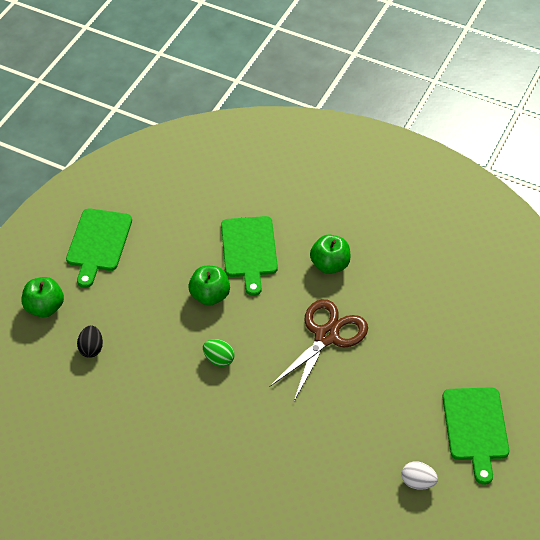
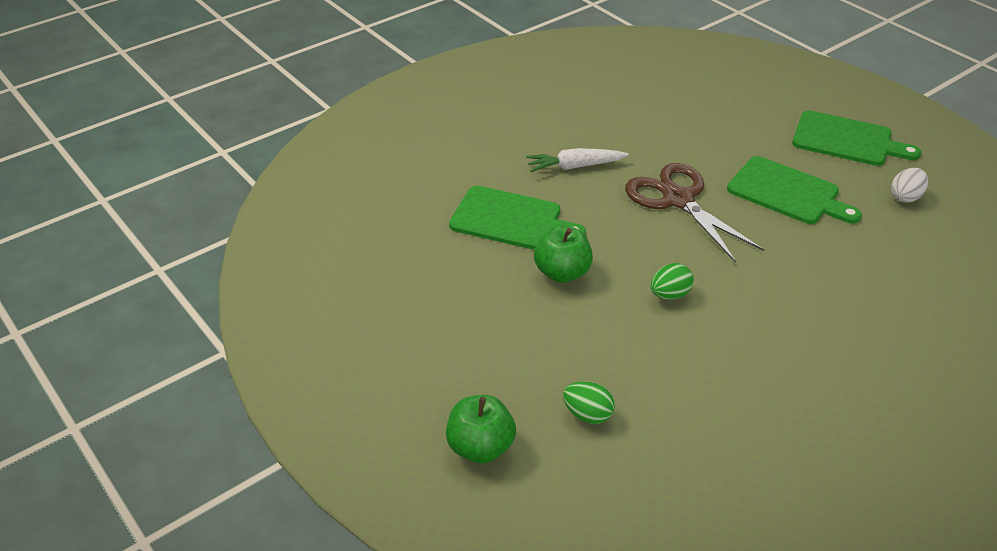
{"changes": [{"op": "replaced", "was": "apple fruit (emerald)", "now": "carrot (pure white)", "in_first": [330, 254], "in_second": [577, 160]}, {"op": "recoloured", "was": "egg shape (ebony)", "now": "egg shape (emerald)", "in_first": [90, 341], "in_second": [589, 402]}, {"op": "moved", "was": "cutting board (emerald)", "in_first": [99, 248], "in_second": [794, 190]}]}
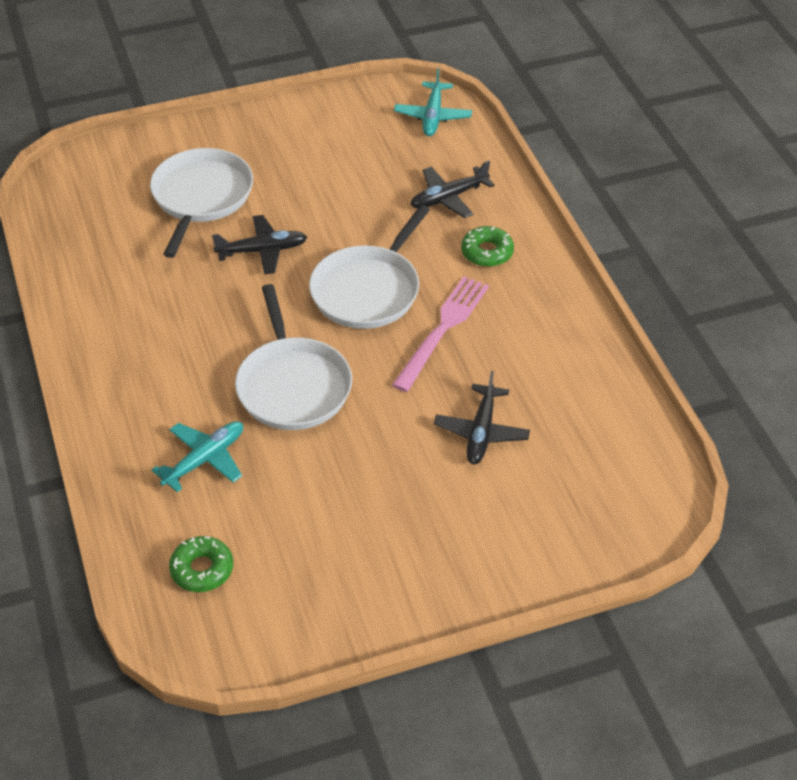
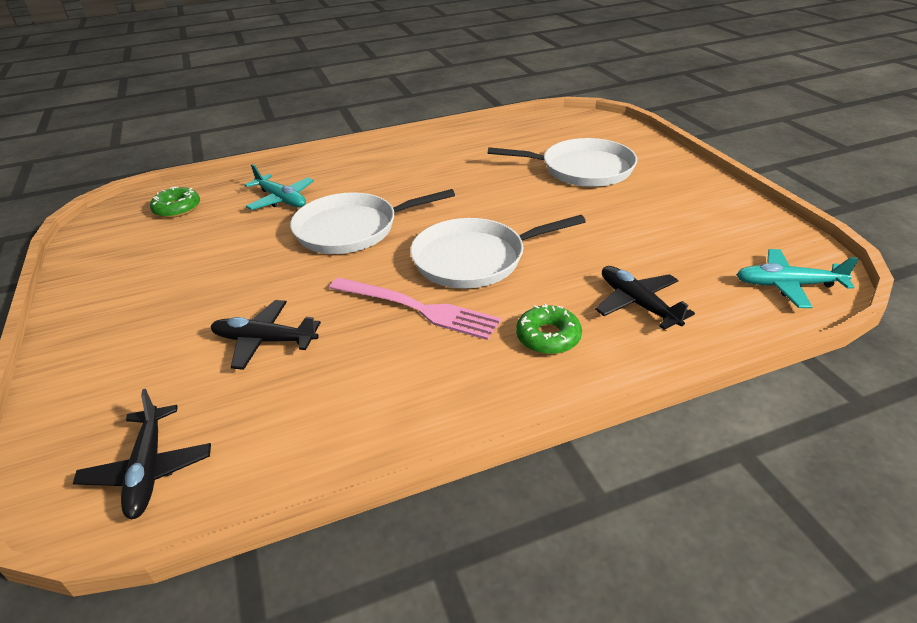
{"changes": [{"op": "moved", "was": "toy plane (ebony)", "in_first": [259, 245], "in_second": [142, 454]}, {"op": "turned", "was": "pan (pure white)", "in_first": [369, 267], "in_second": [498, 252], "clockwise": -45}]}
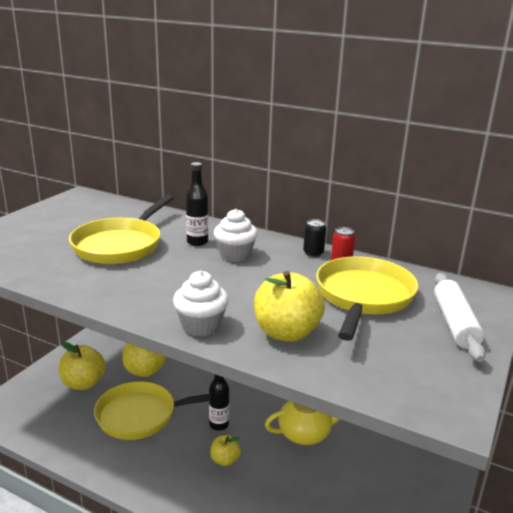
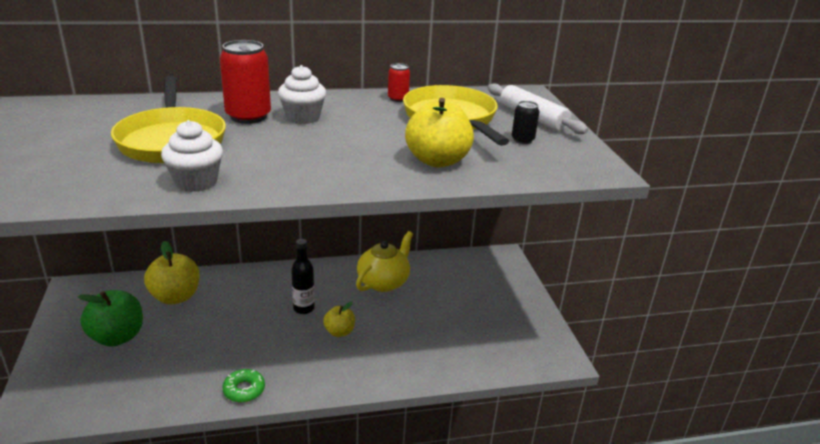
{"changes": [{"op": "recoloured", "was": "apple fruit (yellow)", "now": "apple fruit (emerald)", "in_first": [82, 365], "in_second": [110, 318]}, {"op": "moved", "was": "cupcake (pure white)", "in_first": [201, 304], "in_second": [192, 156]}, {"op": "replaced", "was": "flask (ebony)", "now": "soda can (scarlet)", "in_first": [197, 204], "in_second": [245, 82]}, {"op": "added", "now": "doughnut (emerald)", "in_second": [243, 385]}, {"op": "moved", "was": "soda can (ebony)", "in_first": [314, 238], "in_second": [526, 122]}, {"op": "removed", "was": "pan (yellow)", "in_first": [151, 410]}]}
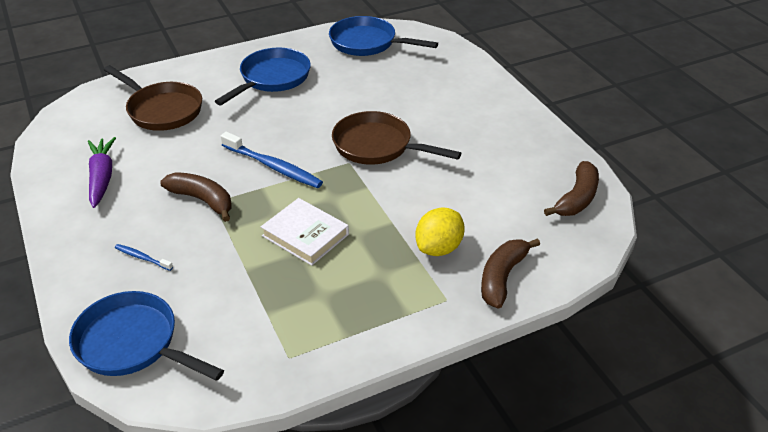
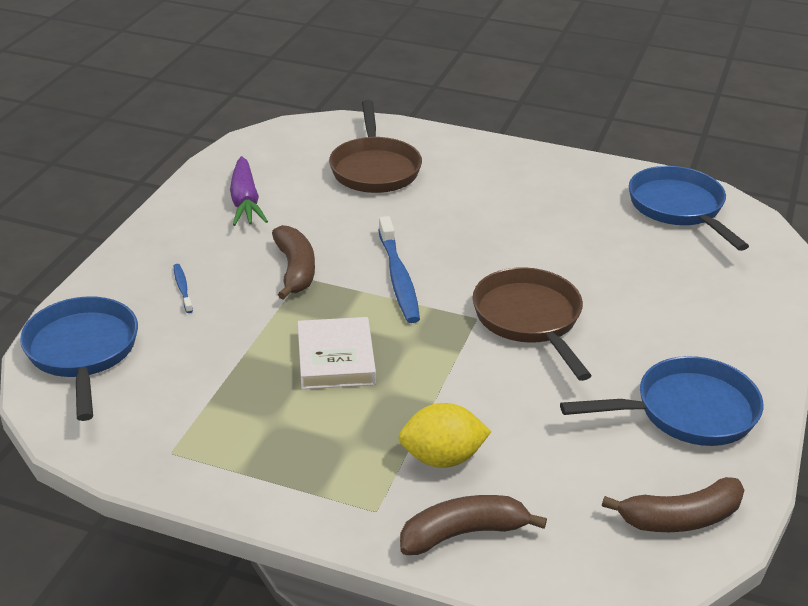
{"changes": [{"op": "turned", "was": "carrot (violet)", "in_first": [102, 172], "in_second": [249, 191], "clockwise": 135}, {"op": "moved", "was": "pan (royal blue)", "in_first": [263, 76], "in_second": [661, 401]}]}
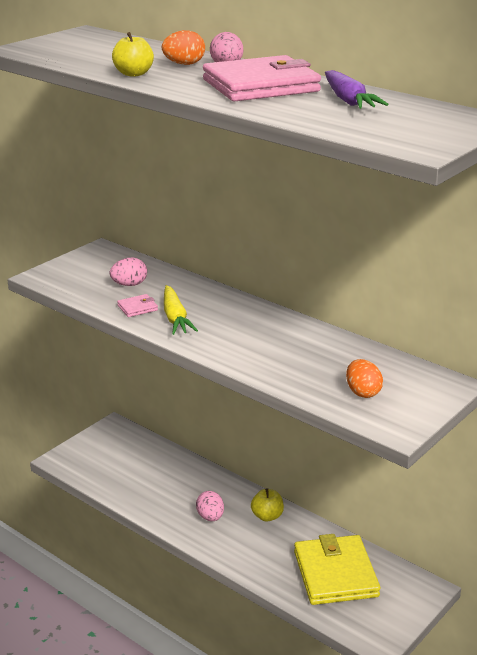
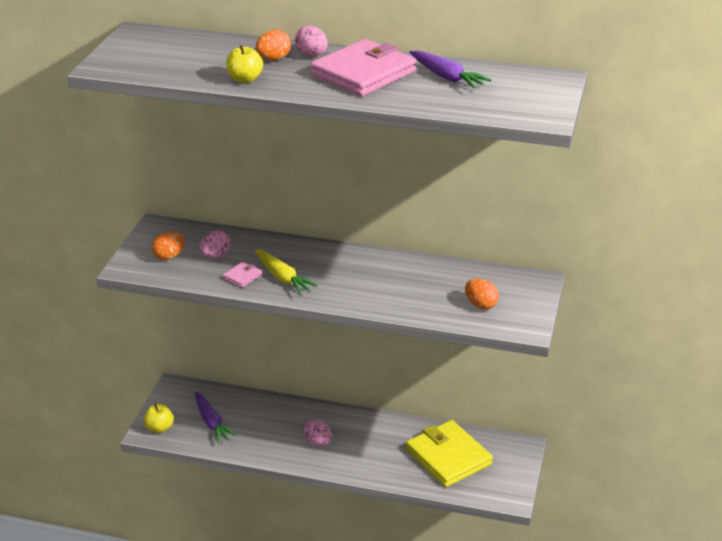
{"changes": [{"op": "moved", "was": "apple fruit (yellow)", "in_first": [267, 505], "in_second": [159, 418]}, {"op": "added", "now": "egg shape (bright orange)", "in_second": [168, 245]}, {"op": "added", "now": "carrot (violet)", "in_second": [216, 417]}]}
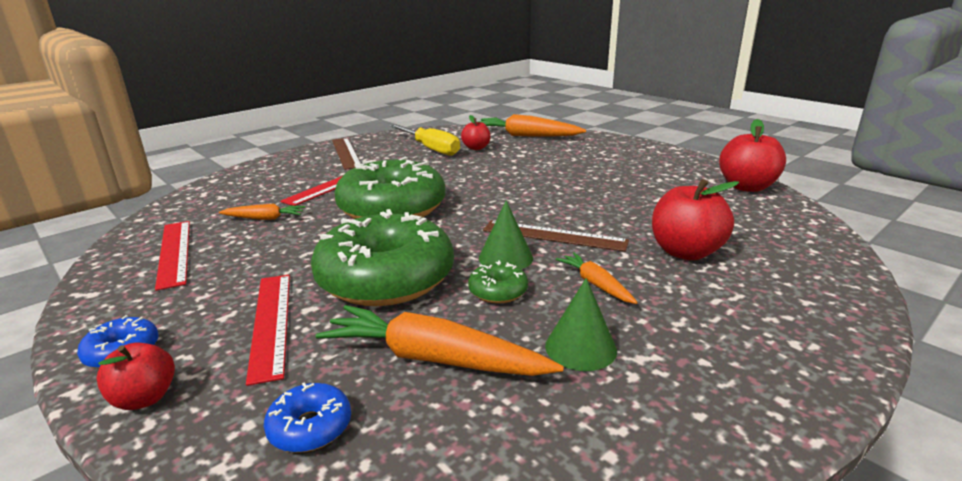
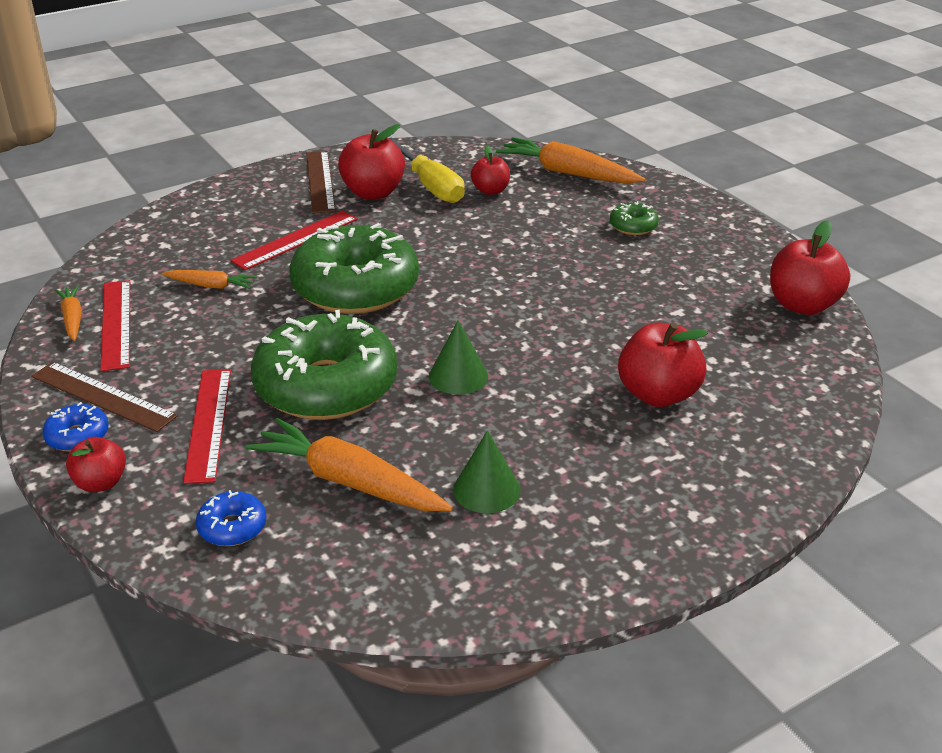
{"changes": [{"op": "moved", "was": "measuring stick (dark brown)", "in_first": [556, 236], "in_second": [104, 397]}, {"op": "moved", "was": "carrot (bright orange)", "in_first": [597, 278], "in_second": [68, 313]}, {"op": "added", "now": "apple fruit (scarlet)", "in_second": [371, 161]}, {"op": "moved", "was": "doughnut (emerald)", "in_first": [498, 282], "in_second": [634, 218]}]}
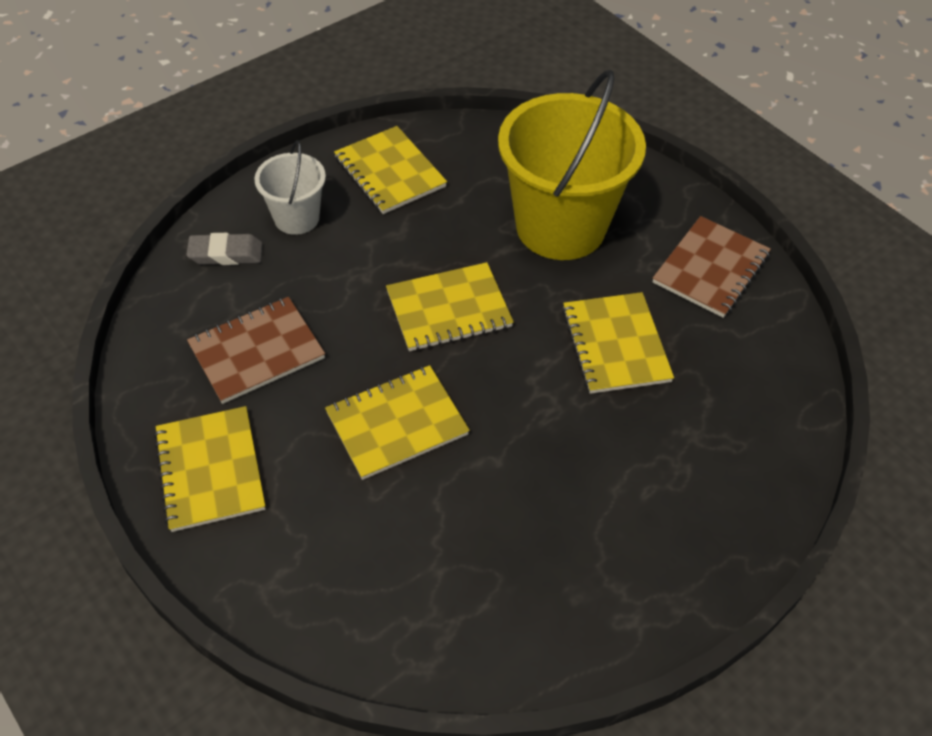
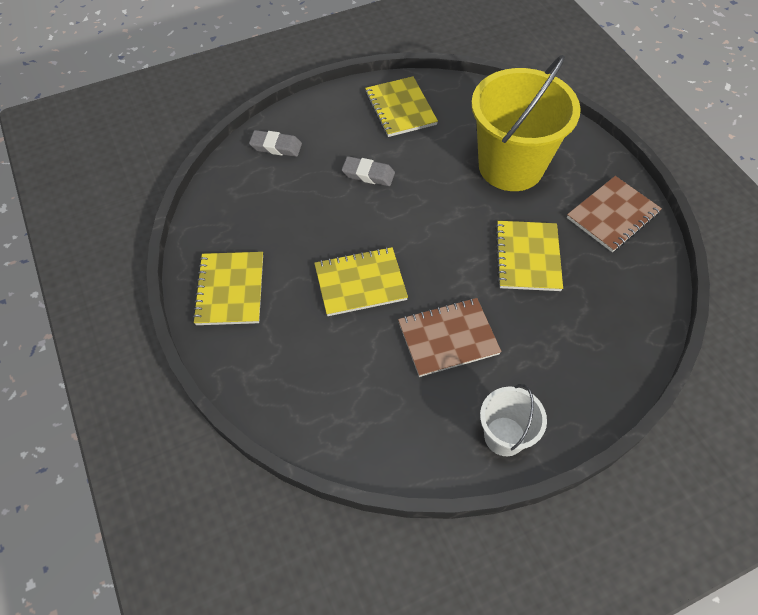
{"changes": [{"op": "added", "now": "gum eraser (gray)", "in_second": [368, 171]}, {"op": "moved", "was": "notepad (dark brown)", "in_first": [256, 350], "in_second": [450, 337]}, {"op": "moved", "was": "sand bucket (pure white)", "in_first": [290, 187], "in_second": [513, 420]}, {"op": "removed", "was": "notepad (yellow)", "in_first": [450, 306]}]}
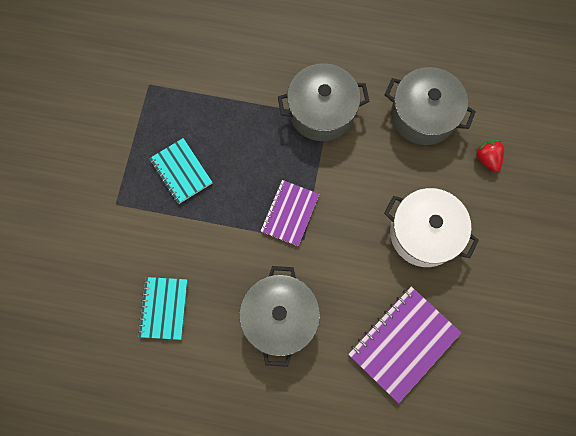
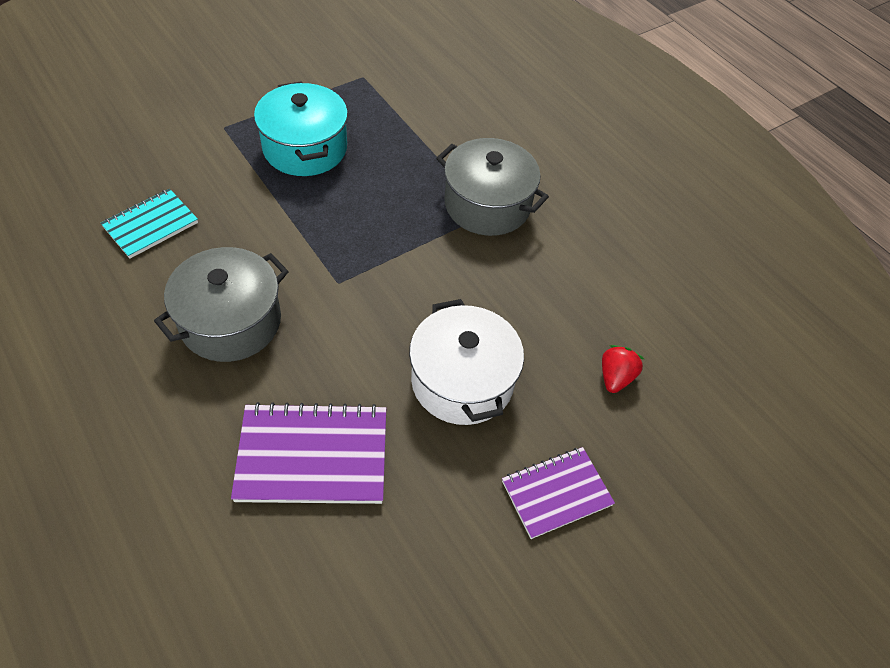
{"changes": [{"op": "replaced", "was": "notepad (teal)", "now": "stockpot (teal)", "in_first": [180, 171], "in_second": [301, 128]}, {"op": "moved", "was": "notepad (violet)", "in_first": [290, 213], "in_second": [558, 493]}, {"op": "removed", "was": "stockpot (gray)", "in_first": [430, 106]}]}
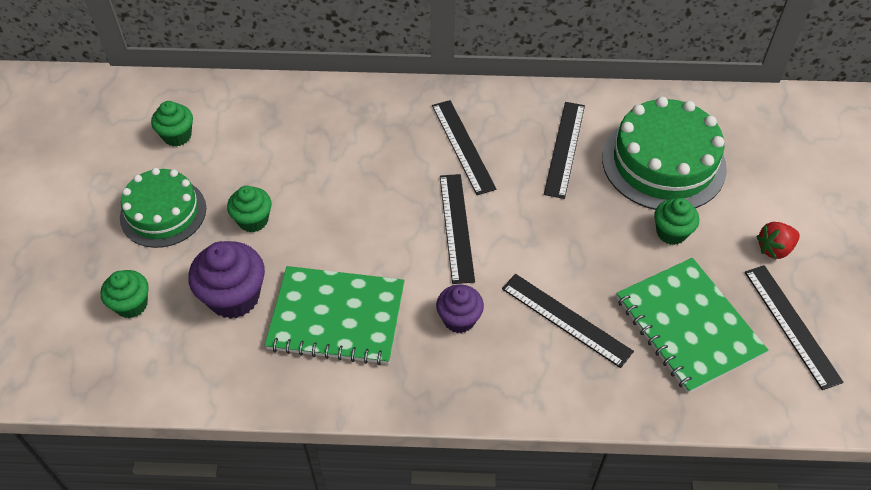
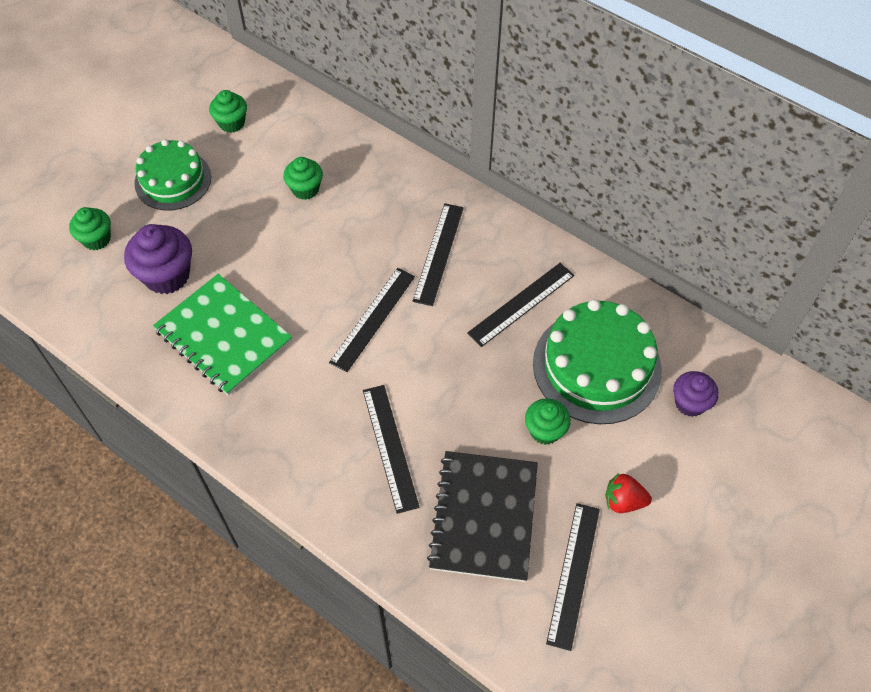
{"changes": [{"op": "moved", "was": "cupcake (emerald)", "in_first": [249, 209], "in_second": [303, 178]}, {"op": "recoloured", "was": "notepad (emerald)", "now": "notepad (ebony)", "in_first": [692, 325], "in_second": [482, 516]}, {"op": "moved", "was": "cupcake (violet)", "in_first": [460, 308], "in_second": [696, 394]}]}
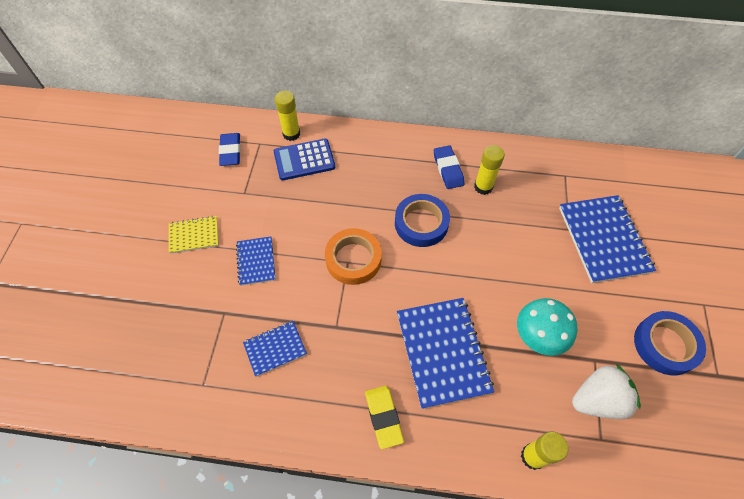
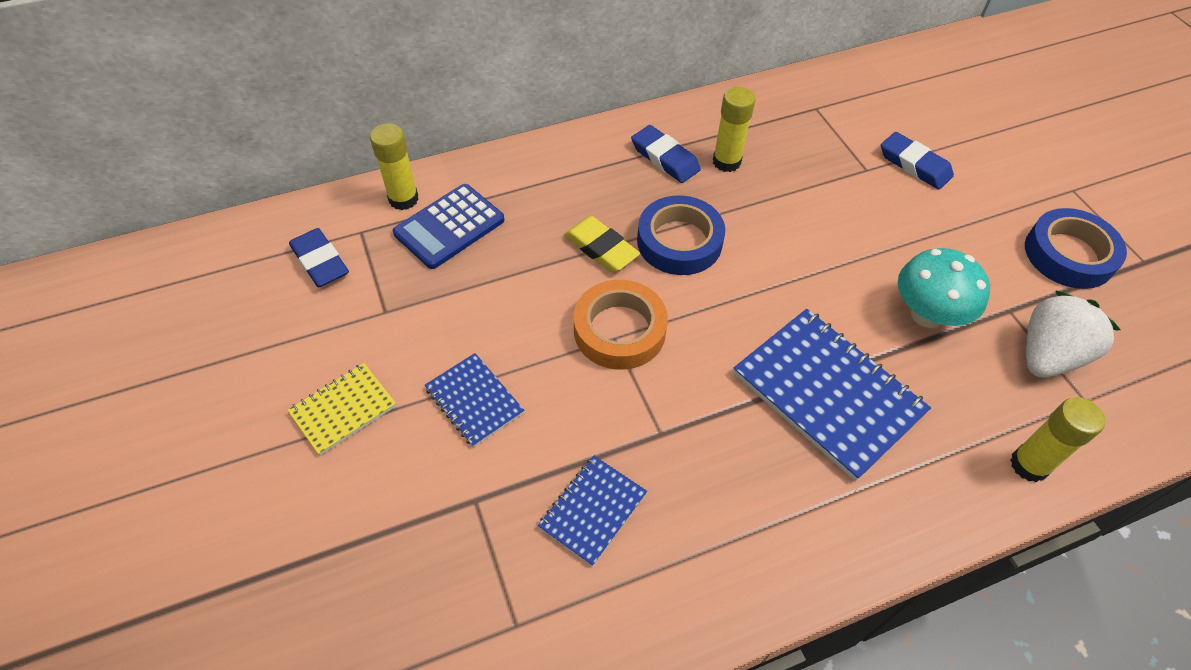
{"changes": [{"op": "moved", "was": "gum eraser (yellow)", "in_first": [384, 417], "in_second": [602, 244]}, {"op": "replaced", "was": "notepad (royal blue)", "now": "gum eraser (royal blue)", "in_first": [607, 239], "in_second": [917, 161]}]}
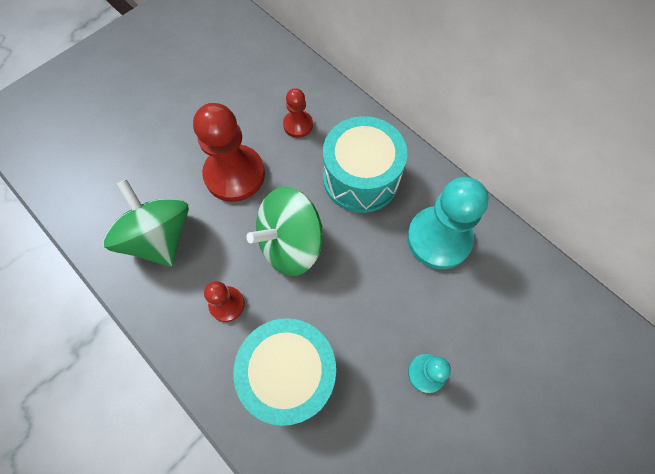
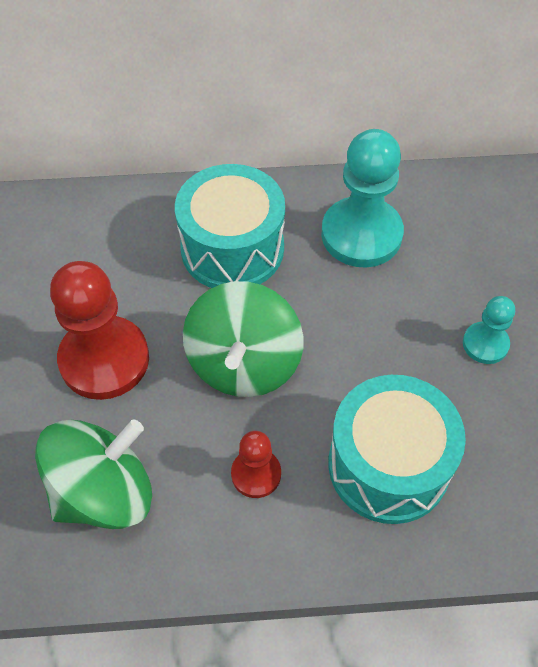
{"changes": [{"op": "turned", "was": "whirligig (emerald)", "in_first": [146, 223], "in_second": [93, 474], "clockwise": 135}, {"op": "removed", "was": "game pawn (scarlet)", "in_first": [298, 113]}]}
